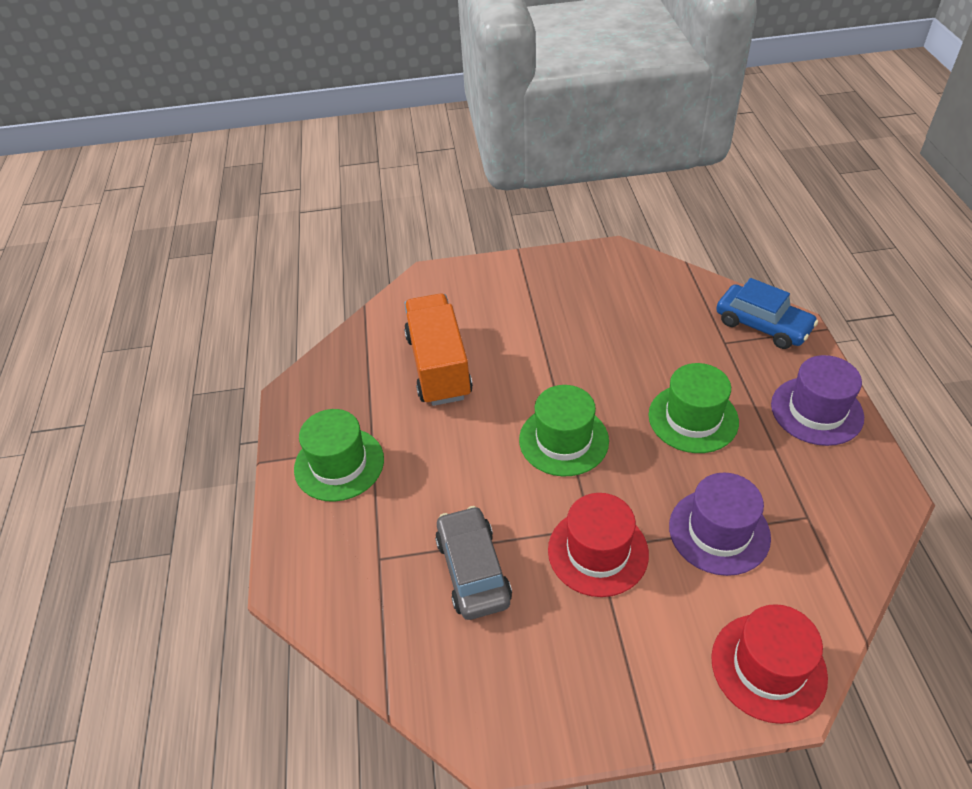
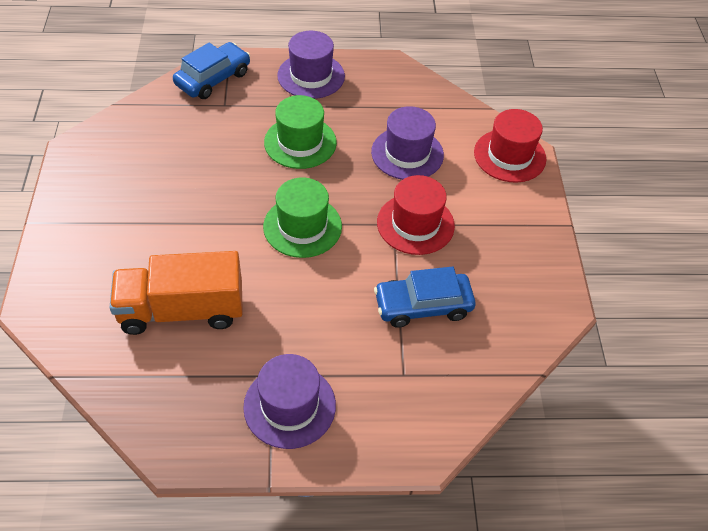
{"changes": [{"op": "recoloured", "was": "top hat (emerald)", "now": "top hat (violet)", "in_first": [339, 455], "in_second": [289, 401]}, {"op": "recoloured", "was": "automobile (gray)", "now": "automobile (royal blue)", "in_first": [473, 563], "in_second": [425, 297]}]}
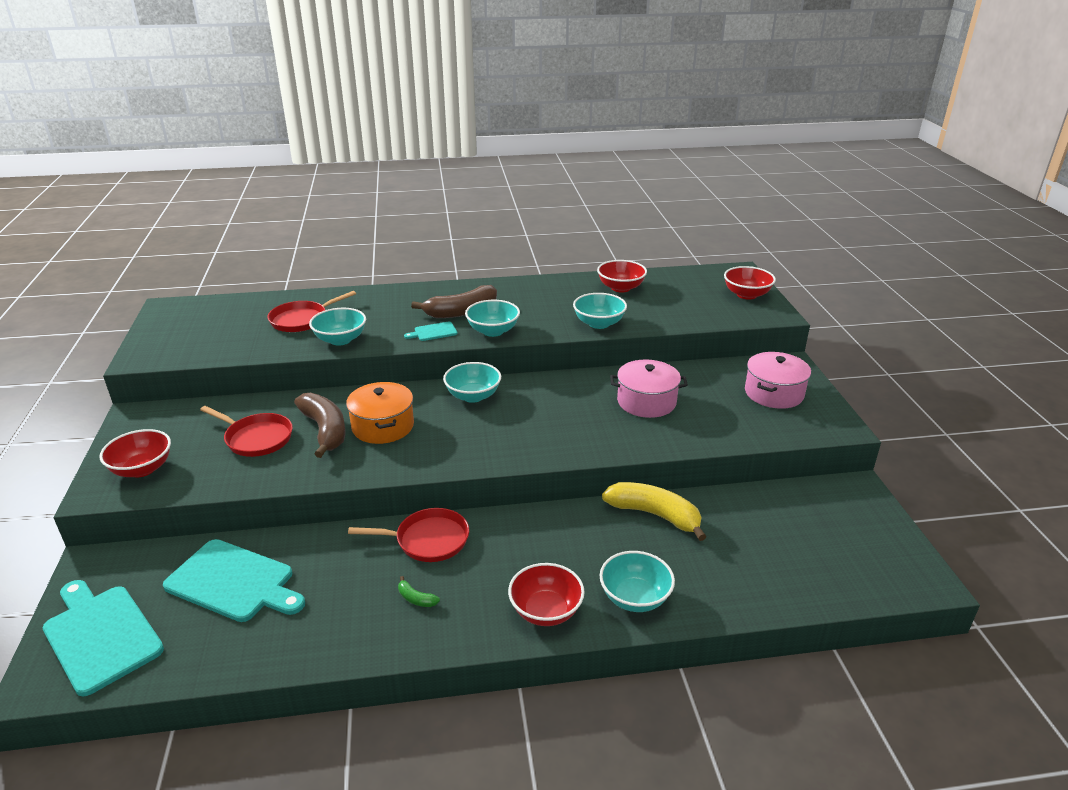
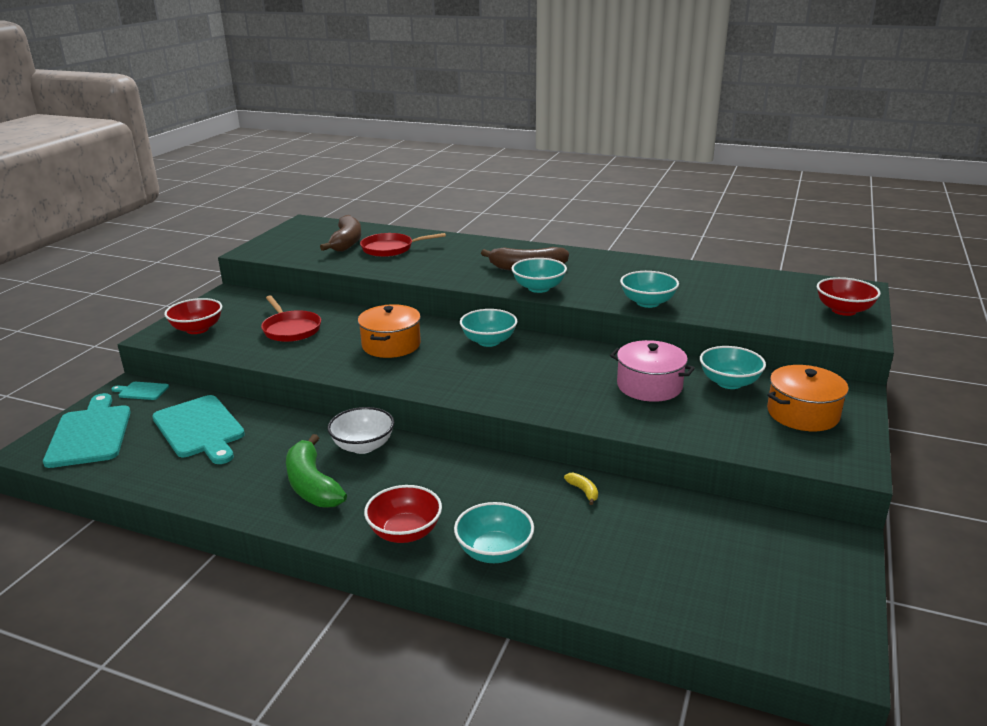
{"changes": [{"op": "moved", "was": "cutting board (teal)", "in_first": [431, 331], "in_second": [140, 391]}, {"op": "resized", "was": "toy banana (emerald)", "in_first": [419, 591], "in_second": [316, 471], "ratio": 2.38}, {"op": "moved", "was": "toy banana (dark brown)", "in_first": [319, 425], "in_second": [340, 233]}, {"op": "replaced", "was": "pan (scarlet)", "now": "deep dish (pure white)", "in_first": [408, 535], "in_second": [361, 430]}, {"op": "resized", "was": "toy banana (yellow)", "in_first": [654, 511], "in_second": [581, 489], "ratio": 0.42}, {"op": "moved", "was": "deep dish (teal)", "in_first": [337, 327], "in_second": [733, 367]}, {"op": "recoloured", "was": "stockpot (rosy)", "now": "stockpot (bright orange)", "in_first": [778, 380], "in_second": [808, 398]}, {"op": "removed", "was": "deep dish (scarlet)", "in_first": [622, 276]}]}
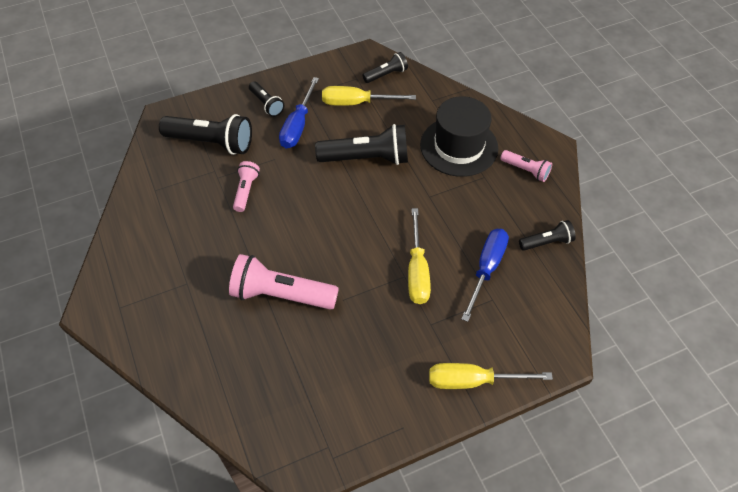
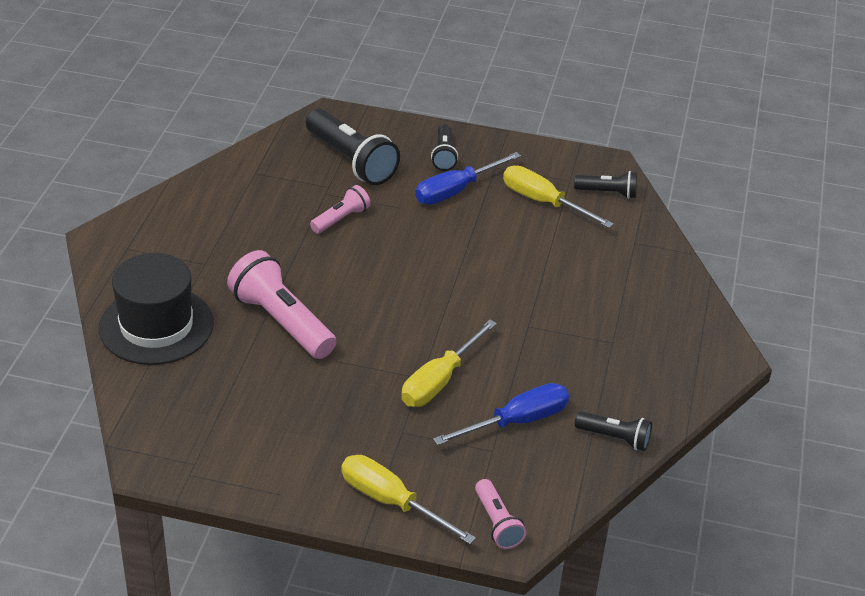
{"changes": [{"op": "moved", "was": "top hat (ebony)", "in_first": [459, 136], "in_second": [156, 309]}, {"op": "moved", "was": "pocket torch (rosy)", "in_first": [526, 166], "in_second": [501, 514]}, {"op": "removed", "was": "pocket torch (ebony)", "in_first": [361, 144]}]}
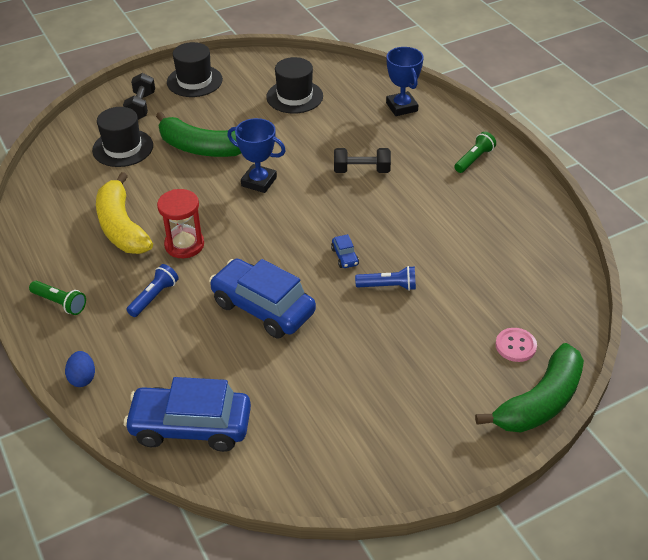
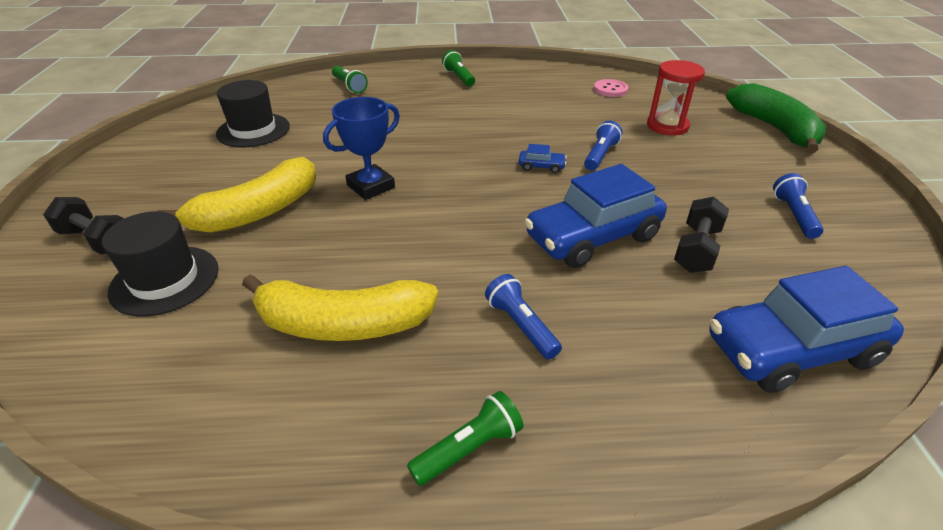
{"changes": [{"op": "recoloured", "was": "toy banana (emerald)", "now": "toy banana (yellow)", "in_first": [198, 134], "in_second": [237, 195]}, {"op": "replaced", "was": "trophy (royal blue)", "now": "pocket torch (emerald)", "in_first": [405, 81], "in_second": [350, 79]}, {"op": "moved", "was": "button (rosy)", "in_first": [516, 345], "in_second": [611, 88]}, {"op": "moved", "was": "sandglass (scarlet)", "in_first": [180, 223], "in_second": [676, 97]}, {"op": "moved", "was": "free weight (ebony)", "in_first": [362, 160], "in_second": [701, 235]}, {"op": "turned", "was": "automobile (royal blue)", "in_first": [187, 414], "in_second": [806, 329], "clockwise": 45}, {"op": "added", "now": "pocket torch (royal blue)", "in_second": [798, 206]}, {"op": "removed", "was": "egg shape (royal blue)", "in_first": [80, 369]}, {"op": "removed", "was": "top hat (ebony)", "in_first": [195, 69]}]}
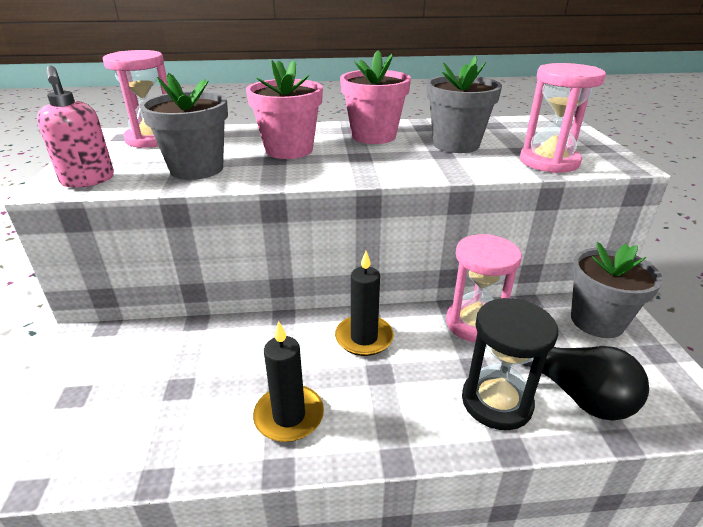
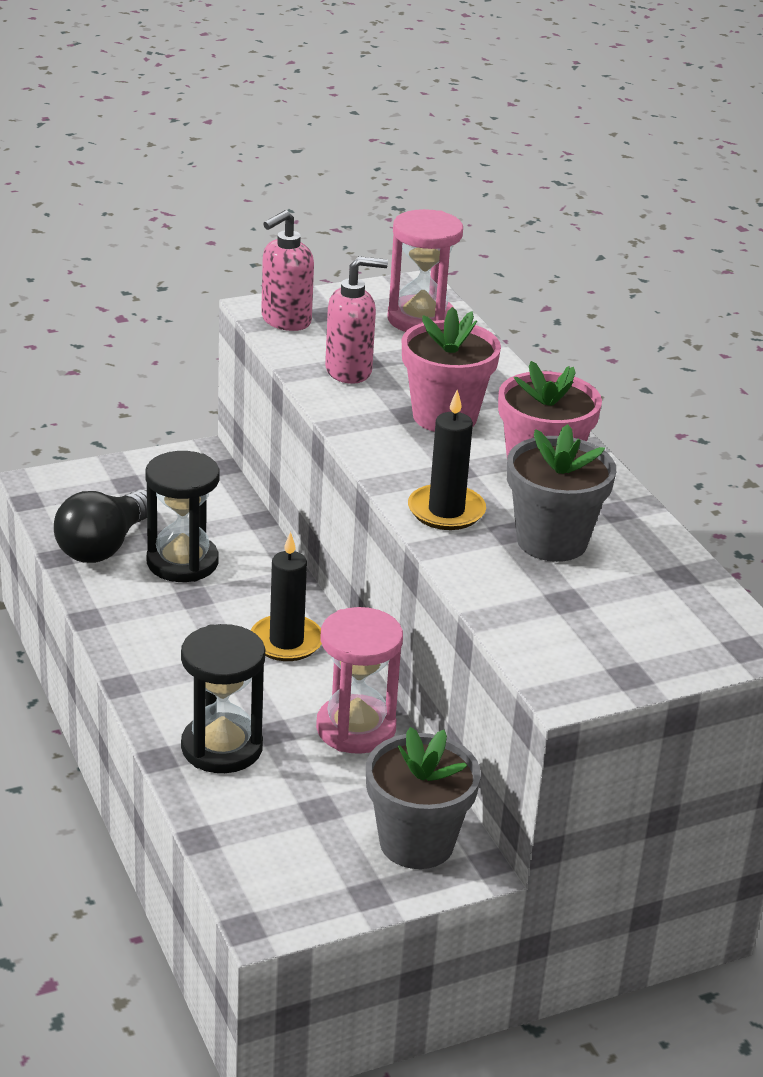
{"changes": [{"op": "moved", "was": "light bulb (ebony)", "in_first": [586, 383], "in_second": [100, 526]}, {"op": "added", "now": "sandglass (ebony)", "in_second": [182, 516]}, {"op": "replaced", "was": "flower pot (gray)", "now": "pump bottle (rosy)", "in_first": [183, 126], "in_second": [356, 320]}, {"op": "moved", "was": "pillar candle (ebony)", "in_first": [288, 381], "in_second": [447, 460]}, {"op": "removed", "was": "sandglass (rosy)", "in_first": [563, 118]}]}
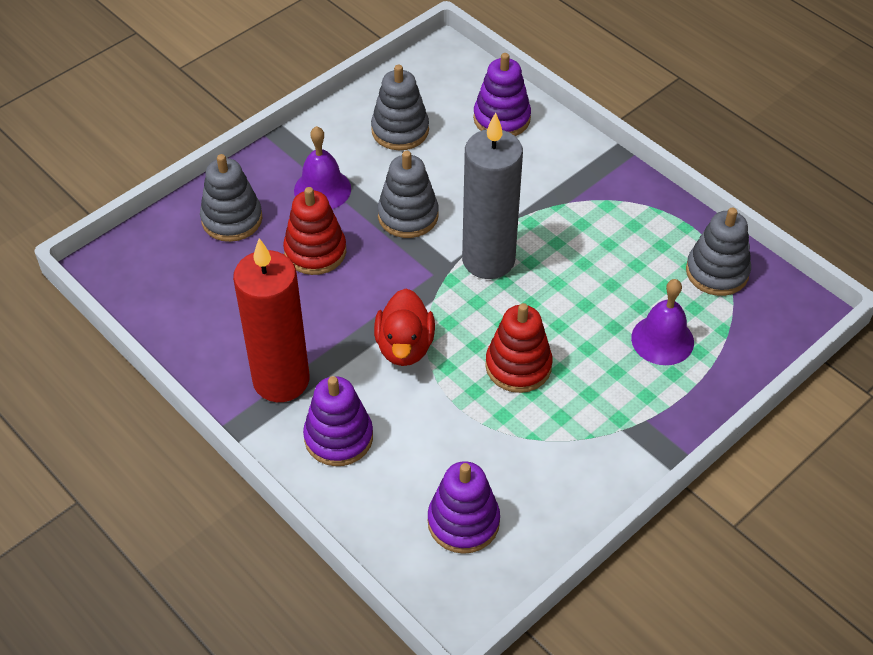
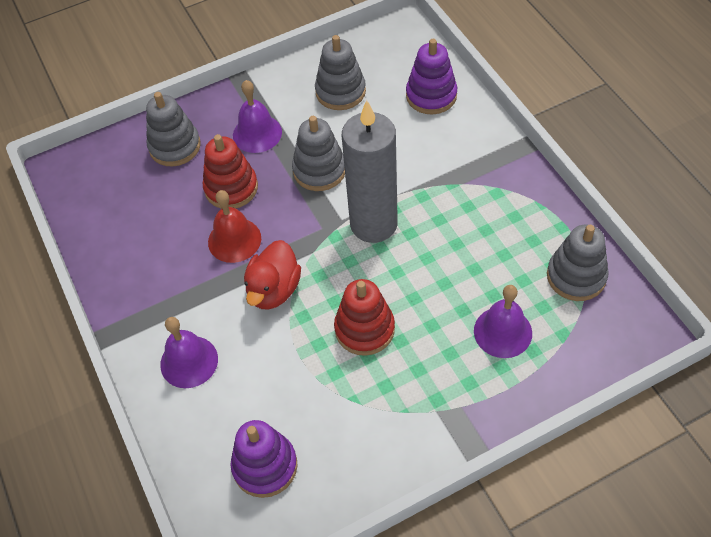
{"changes": [{"op": "replaced", "was": "stacking rings (violet)", "now": "hand bell (violet)", "in_first": [338, 421], "in_second": [189, 352]}, {"op": "added", "now": "hand bell (scarlet)", "in_second": [234, 226]}, {"op": "removed", "was": "pillar candle (scarlet)", "in_first": [271, 320]}]}
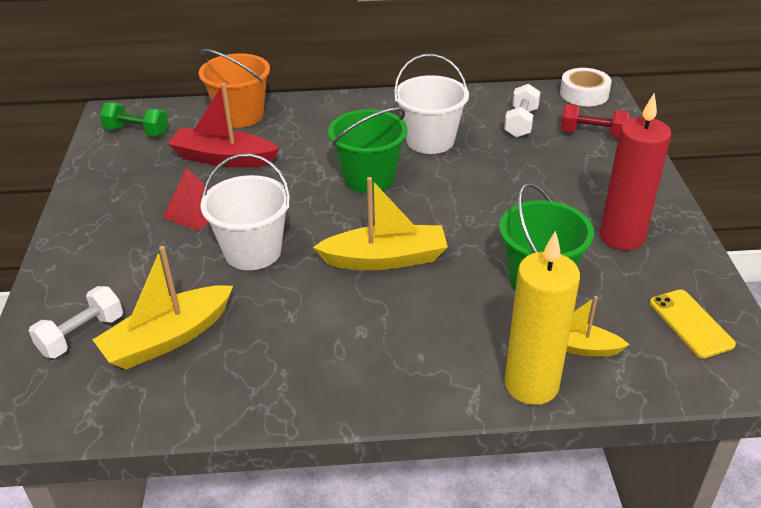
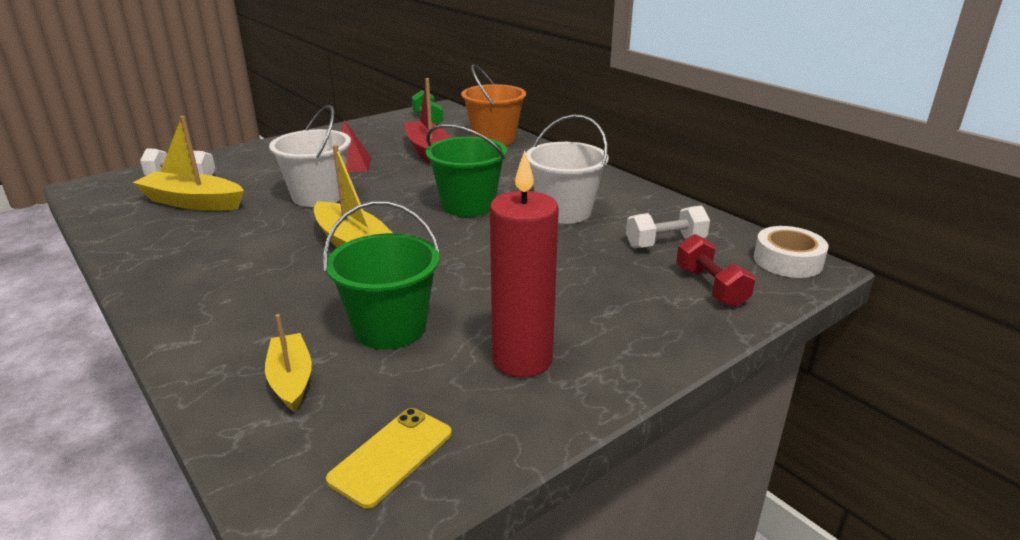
{"changes": [{"op": "removed", "was": "pillar candle (yellow)", "in_first": [542, 318]}]}
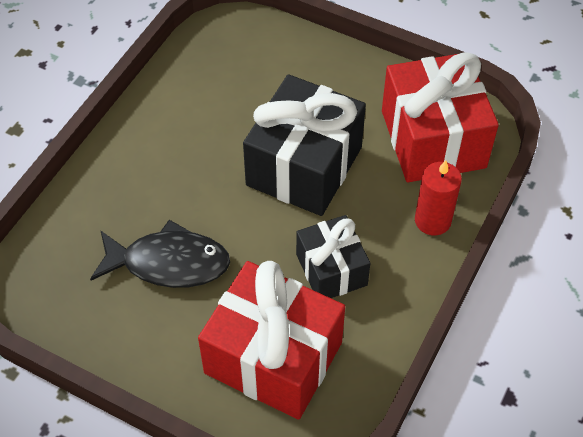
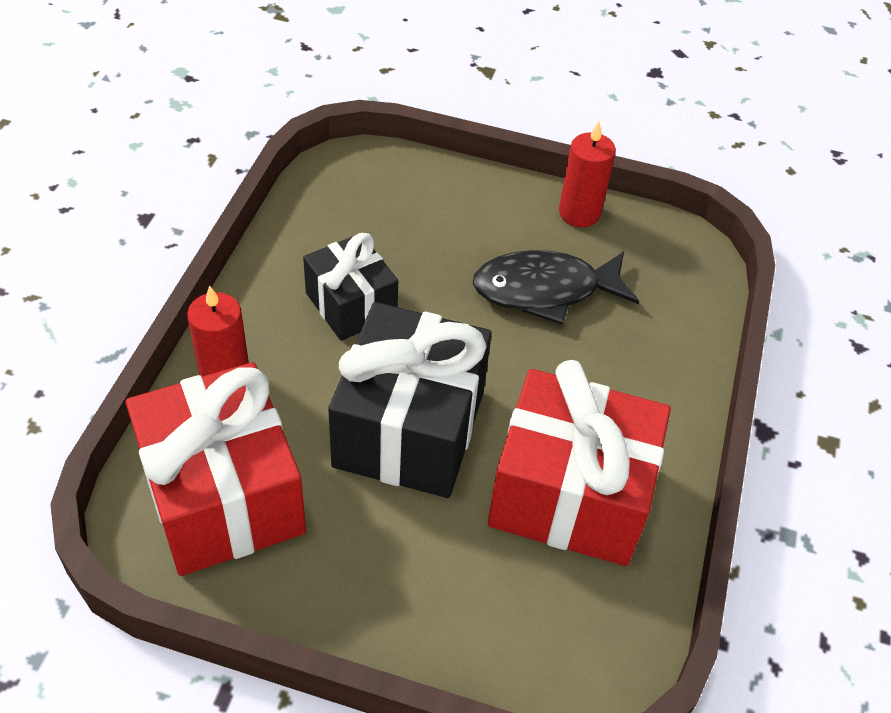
{"changes": [{"op": "moved", "was": "wrapped gift (scarlet)", "in_first": [271, 340], "in_second": [579, 463]}, {"op": "added", "now": "pillar candle (scarlet)", "in_second": [587, 174]}]}
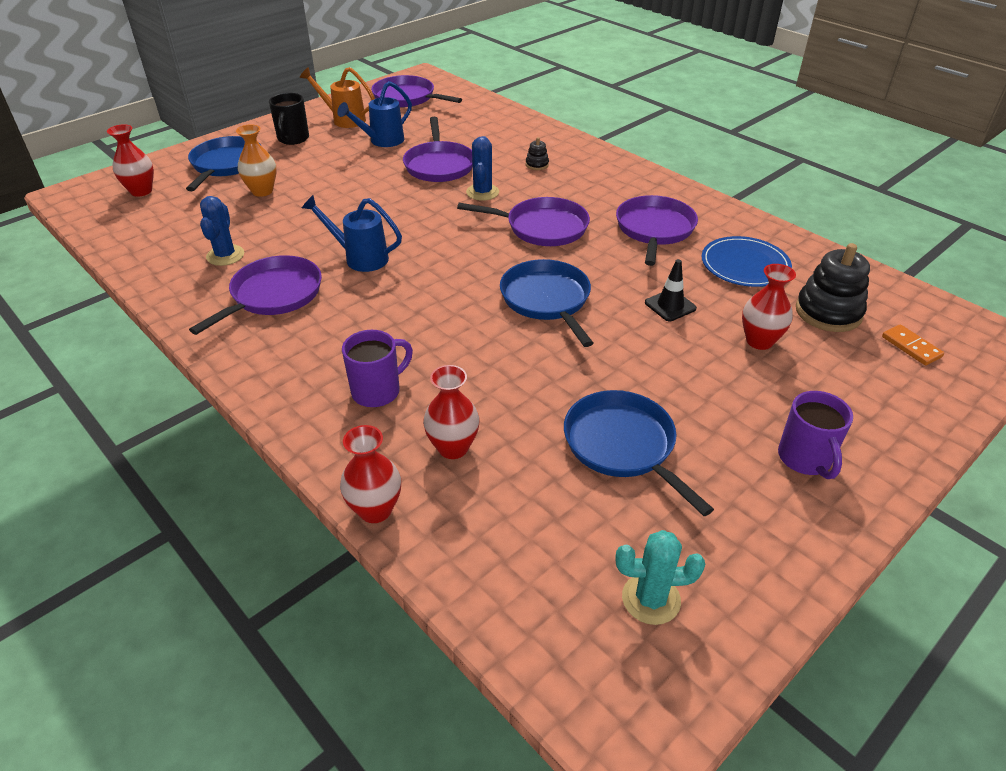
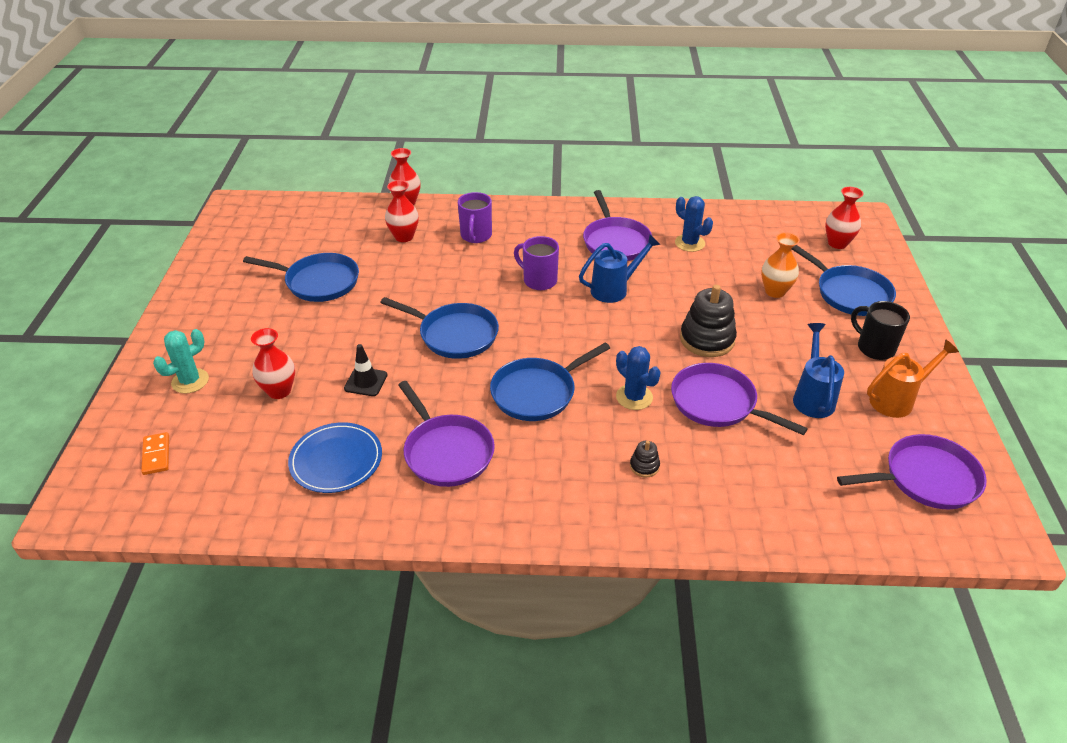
{"changes": [{"op": "turned", "was": "domino tile (bright orange)", "in_first": [913, 345], "in_second": [155, 453], "clockwise": 60}, {"op": "moved", "was": "prickly plant (teal)", "in_first": [660, 577], "in_second": [181, 361]}, {"op": "recoloured", "was": "pan (violet)", "now": "pan (royal blue)", "in_first": [523, 221], "in_second": [550, 382]}, {"op": "moved", "was": "coffee mug (violet)", "in_first": [815, 435], "in_second": [536, 263]}, {"op": "moved", "was": "stacking rings (ebony)", "in_first": [833, 287], "in_second": [708, 321]}]}
